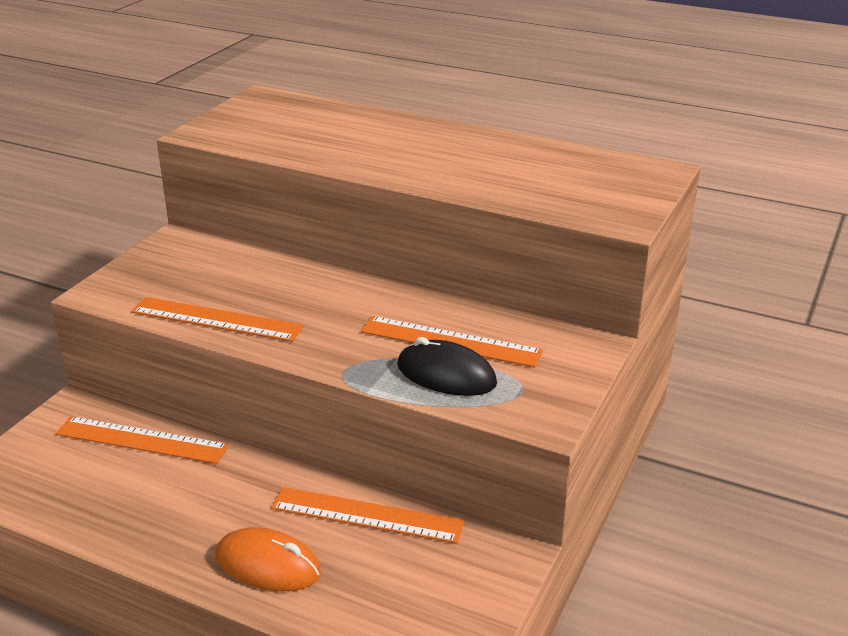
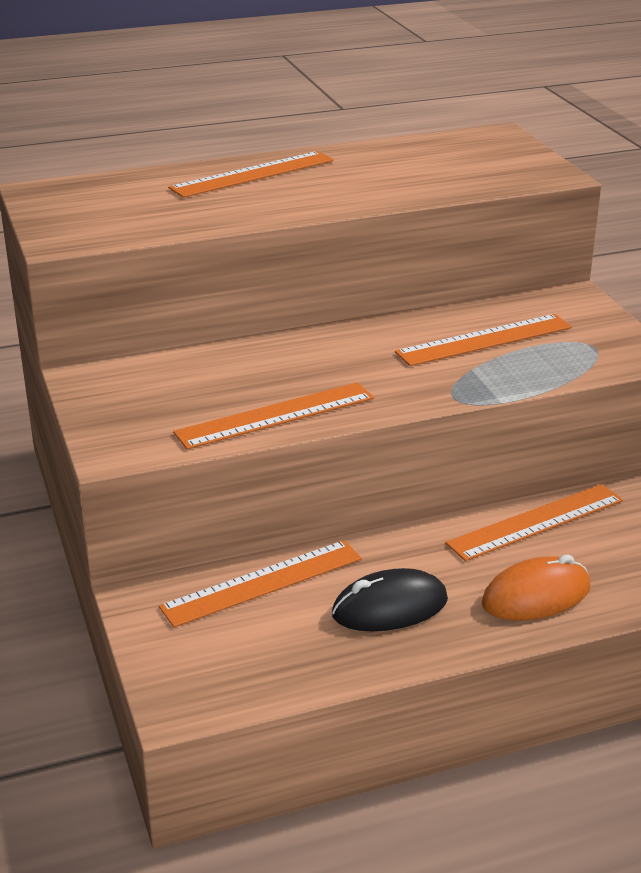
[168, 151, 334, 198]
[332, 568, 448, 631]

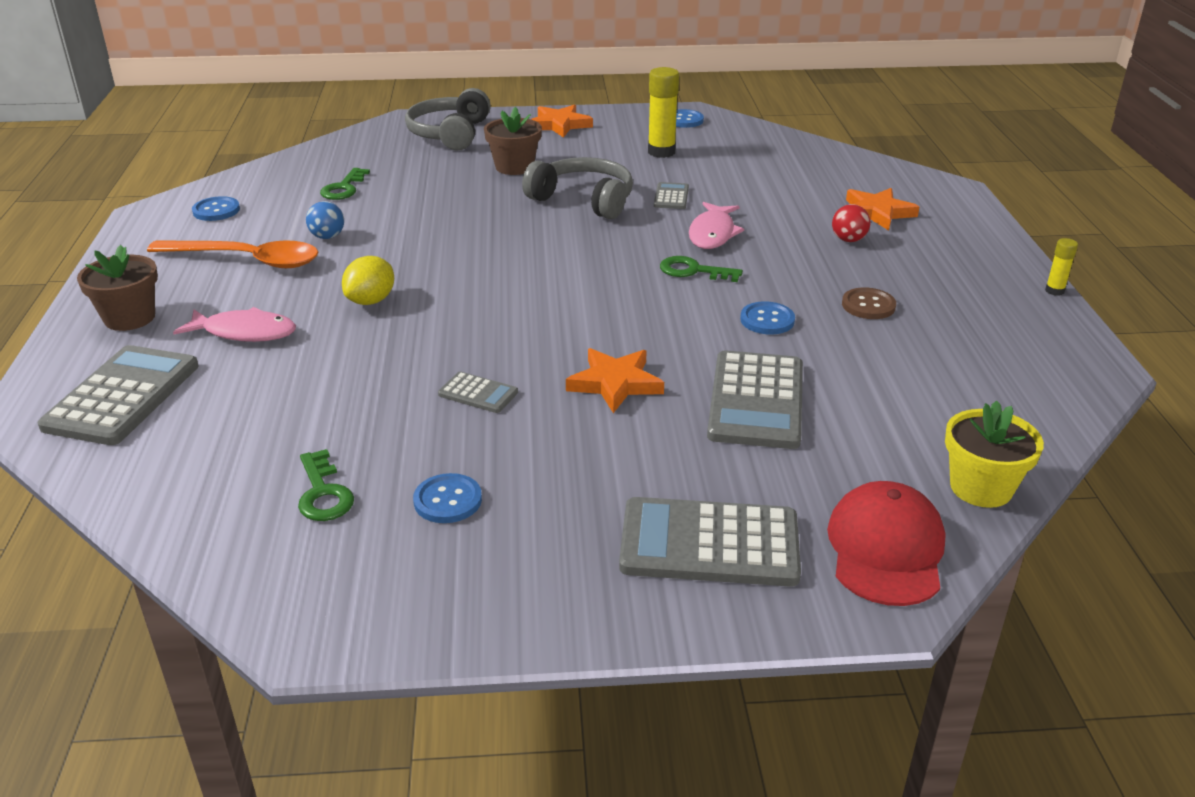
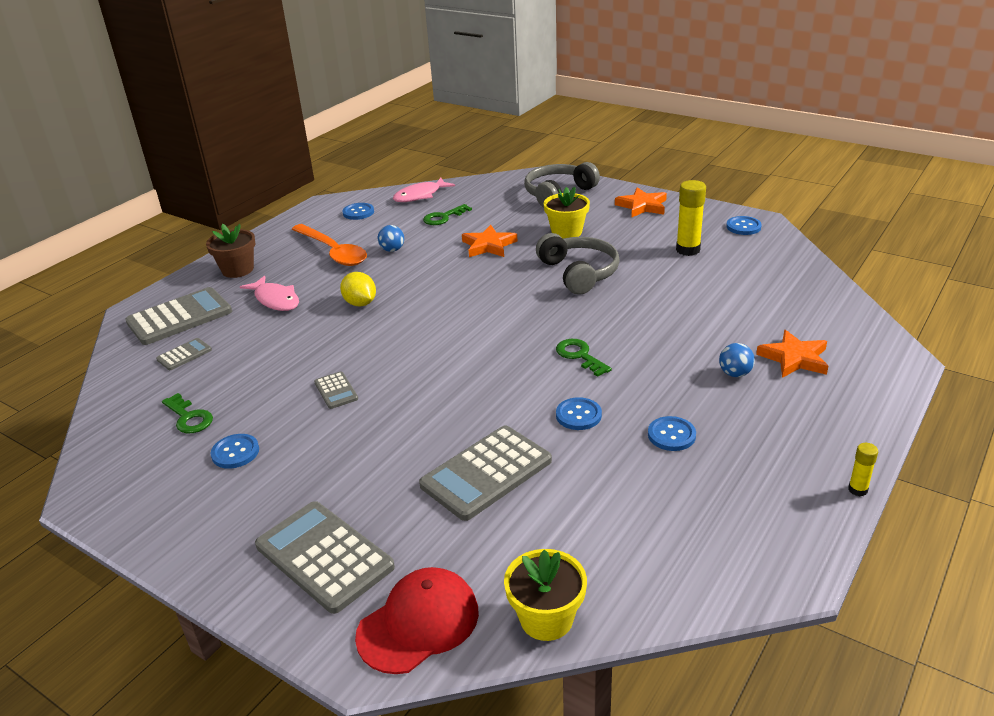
[156, 338, 212, 370]
[162, 393, 213, 433]
[340, 272, 376, 306]
[393, 178, 455, 202]
[462, 225, 517, 257]
[544, 187, 590, 239]
[648, 416, 696, 451]
[719, 343, 755, 377]

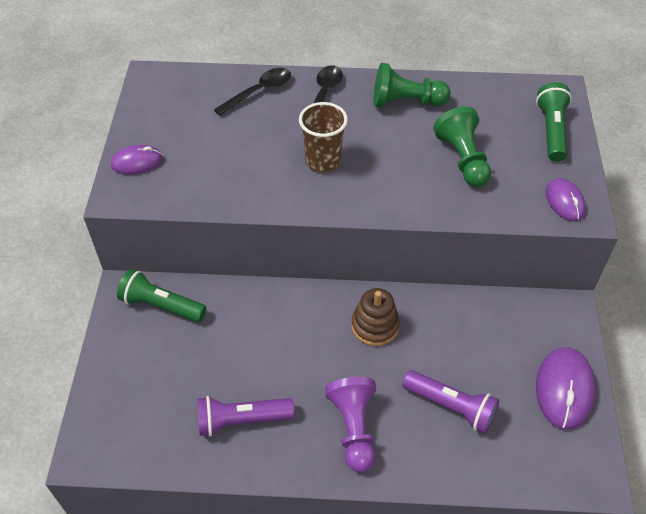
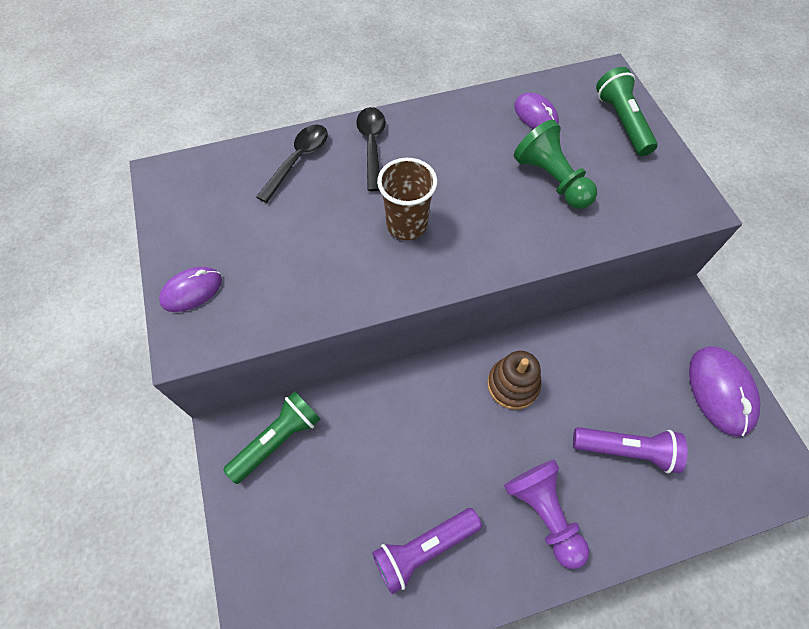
[223, 391, 320, 484]
[514, 93, 559, 129]
[374, 63, 450, 108] (first image)

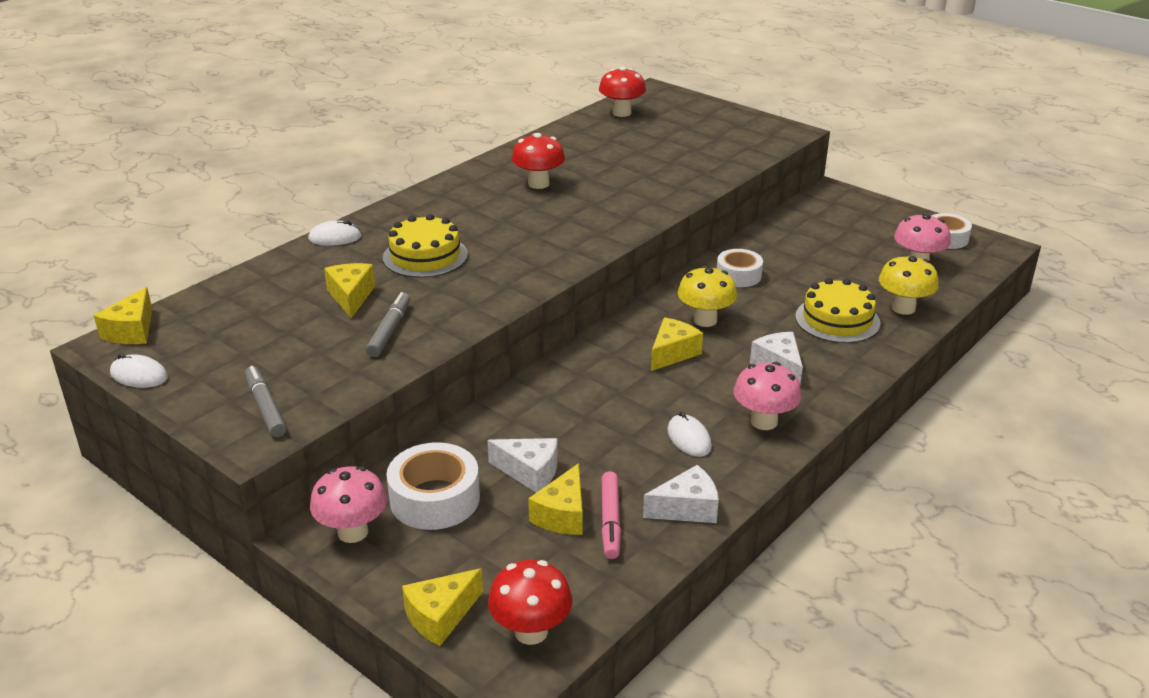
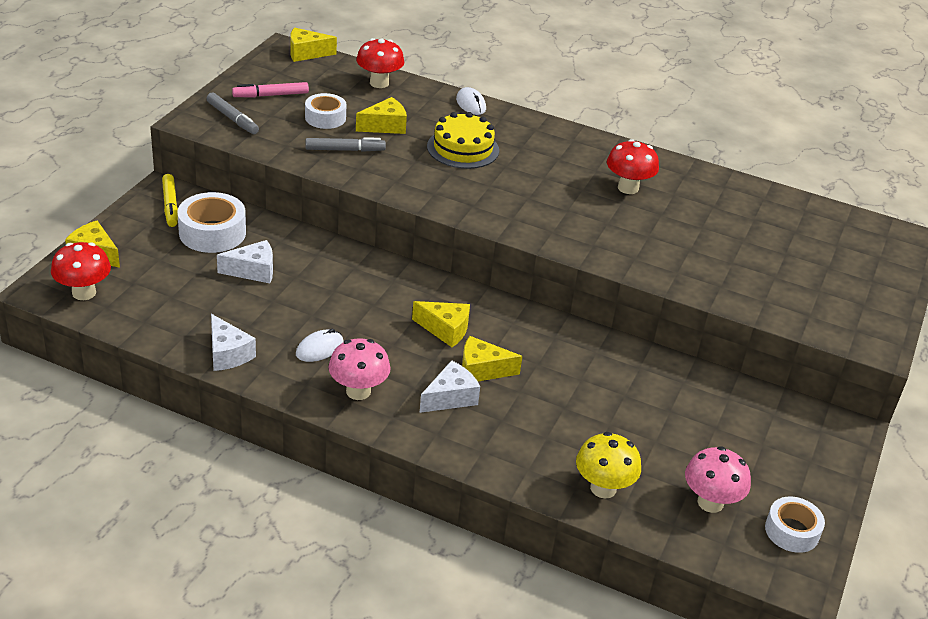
[162, 174, 178, 227]
[206, 93, 259, 134]
[217, 240, 273, 283]
[232, 82, 309, 97]
[305, 93, 346, 129]
[356, 38, 404, 88]
[462, 336, 522, 381]
[110, 354, 168, 388] (first image)
[678, 265, 737, 327] (first image)
[795, 278, 880, 343] (first image)

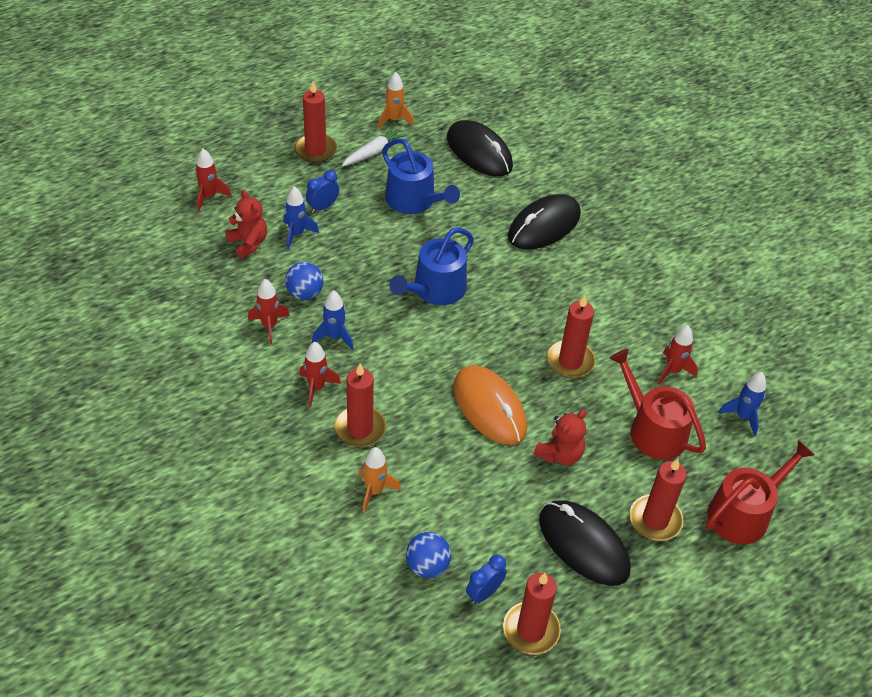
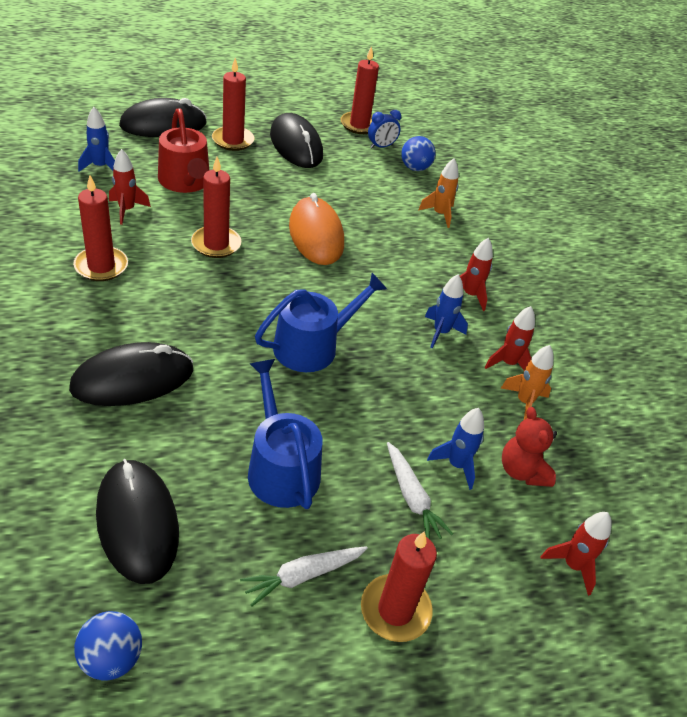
[73, 175, 128, 281]
[74, 611, 142, 681]
[119, 98, 207, 137]
[387, 442, 453, 539]
[501, 345, 553, 420]
[534, 410, 586, 465] (first image)

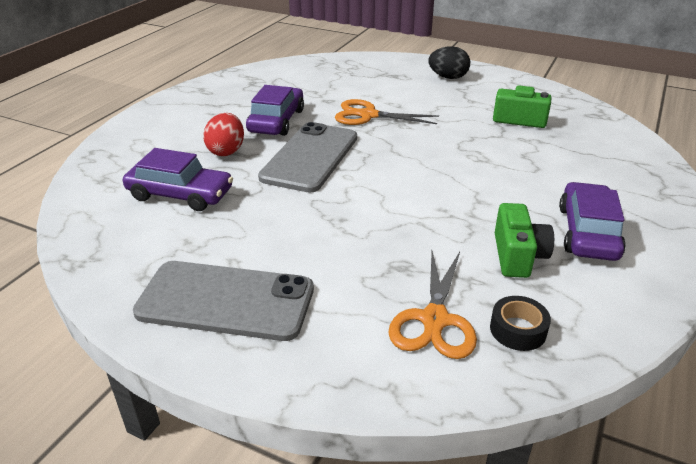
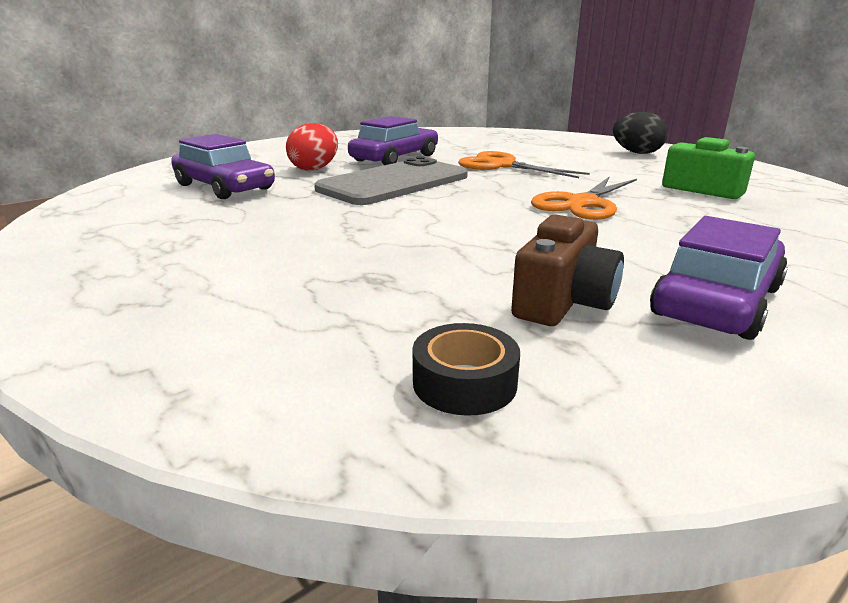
[511, 215, 624, 326]
[531, 177, 637, 220]
[133, 261, 314, 341] (first image)

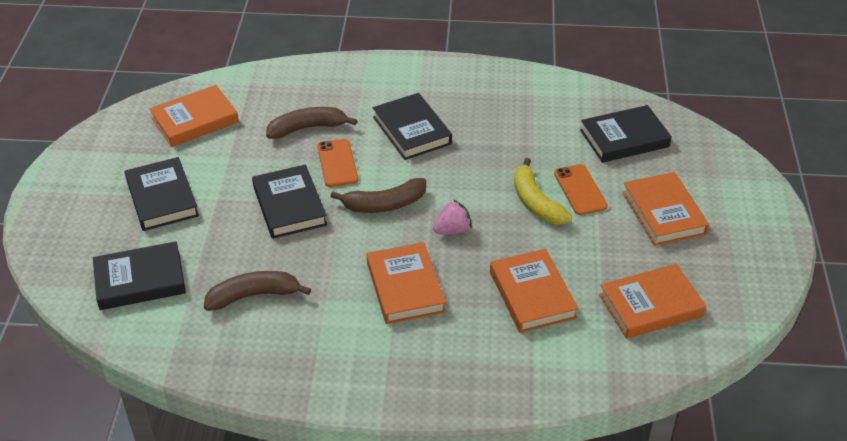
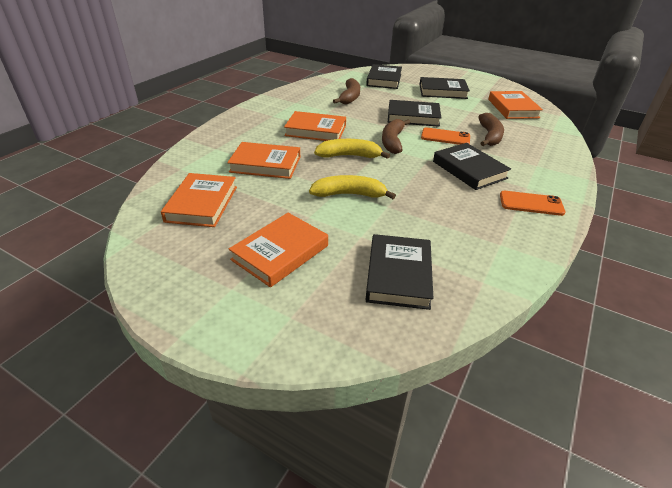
[229, 213, 328, 287]
[314, 139, 390, 159]
[433, 143, 511, 190]
[500, 191, 565, 216]

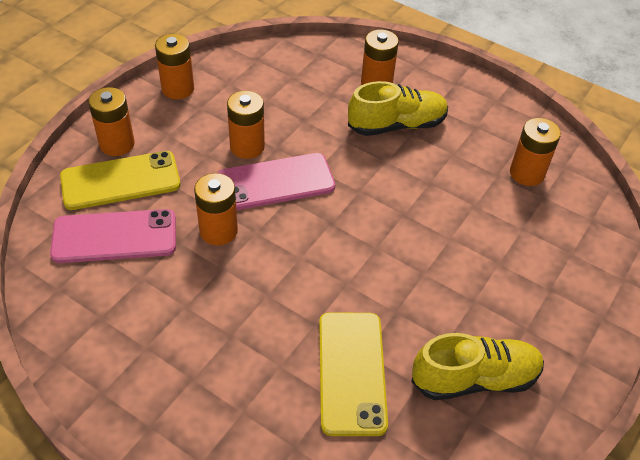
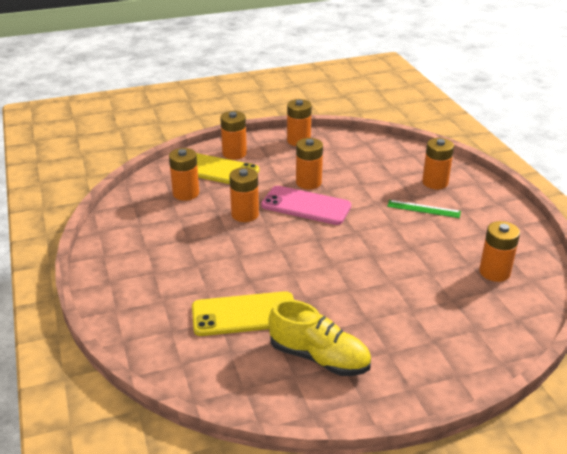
[169, 148, 199, 201]
[192, 291, 294, 336]
[387, 200, 461, 218]

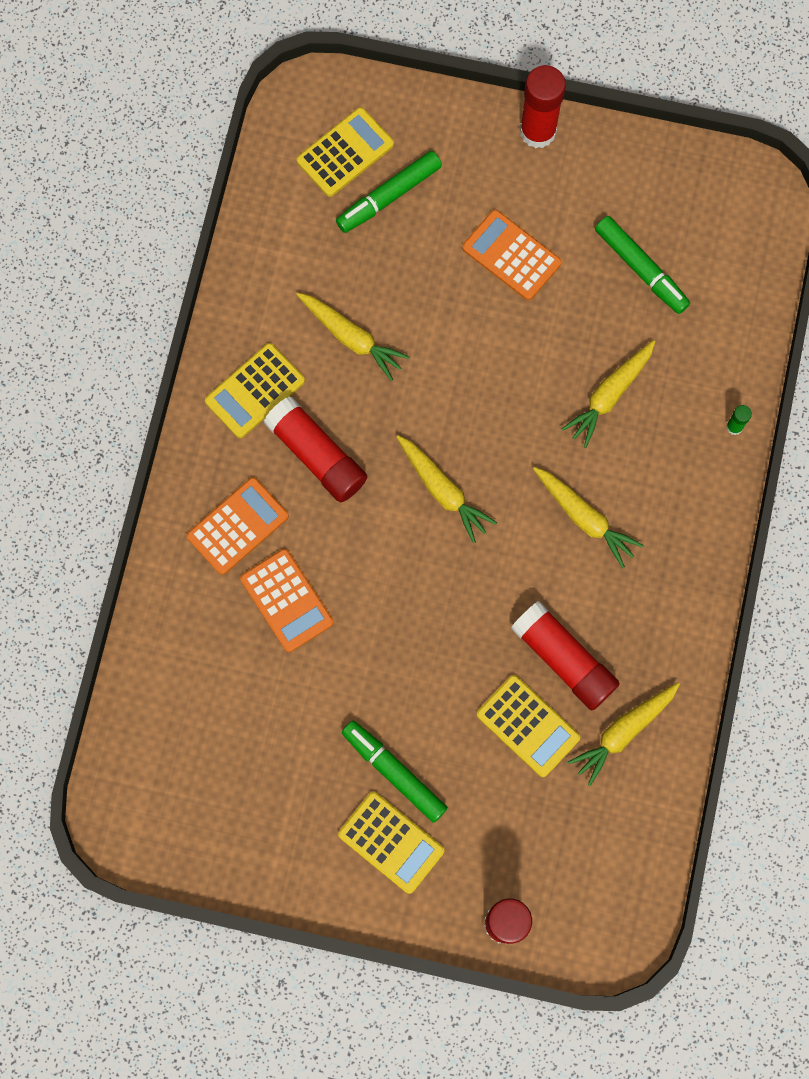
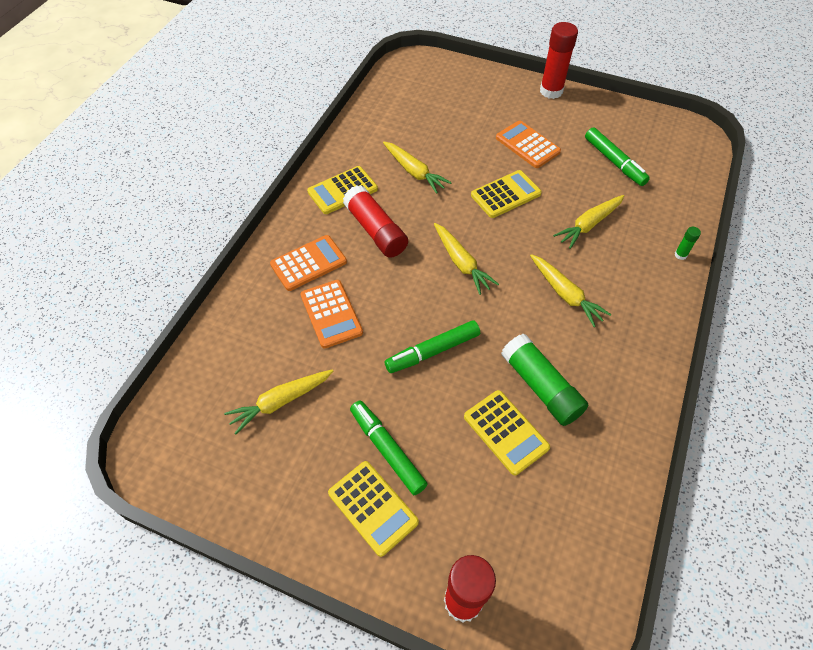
[224, 369, 333, 435]
[385, 320, 480, 373]
[471, 170, 542, 218]
[501, 334, 588, 426]

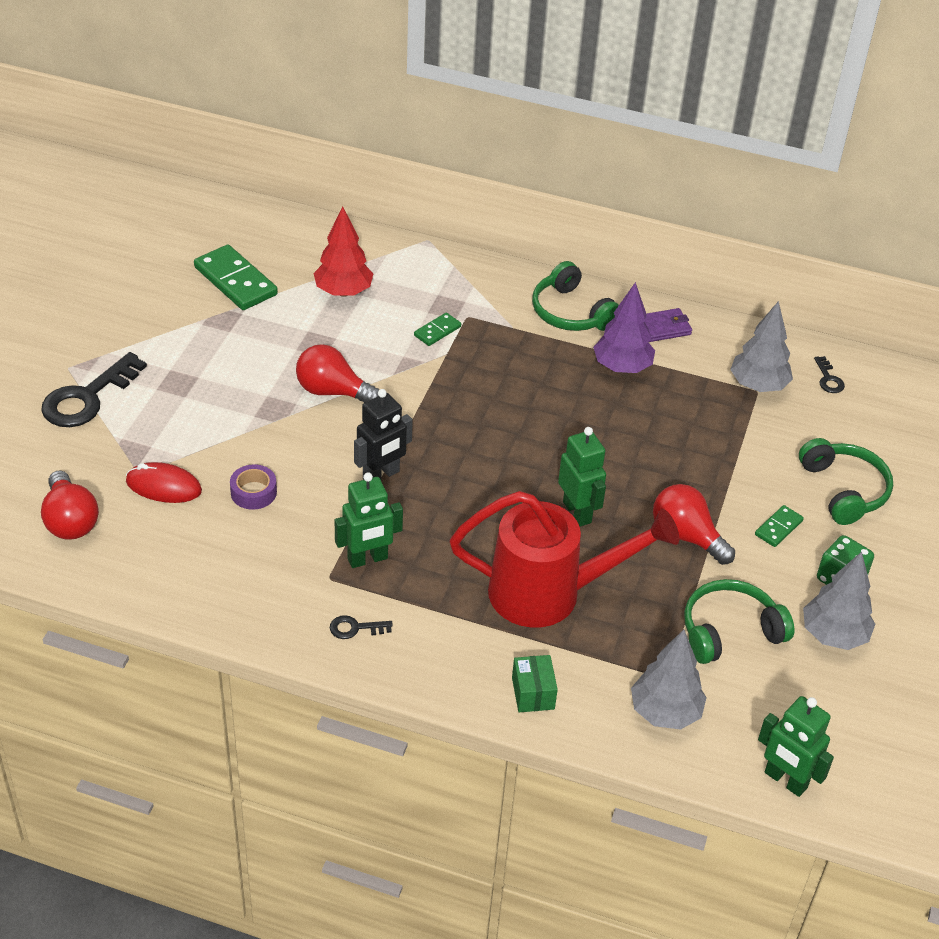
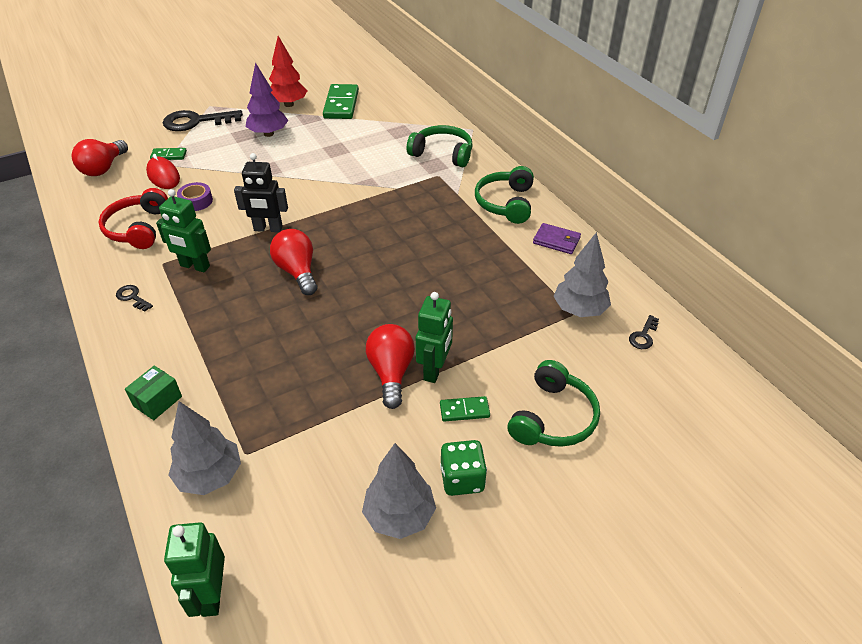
[99, 188, 168, 249]
[150, 148, 187, 160]
[246, 63, 288, 137]
[269, 36, 307, 107]
[270, 229, 317, 295]
[407, 125, 473, 167]
[416, 292, 453, 383]
[450, 491, 679, 628] (first image)

